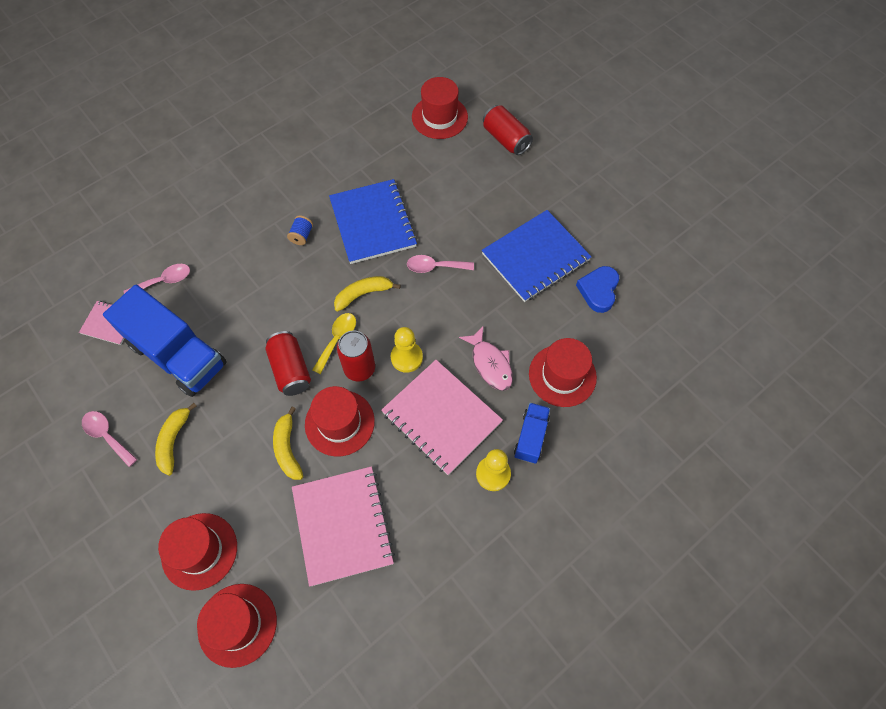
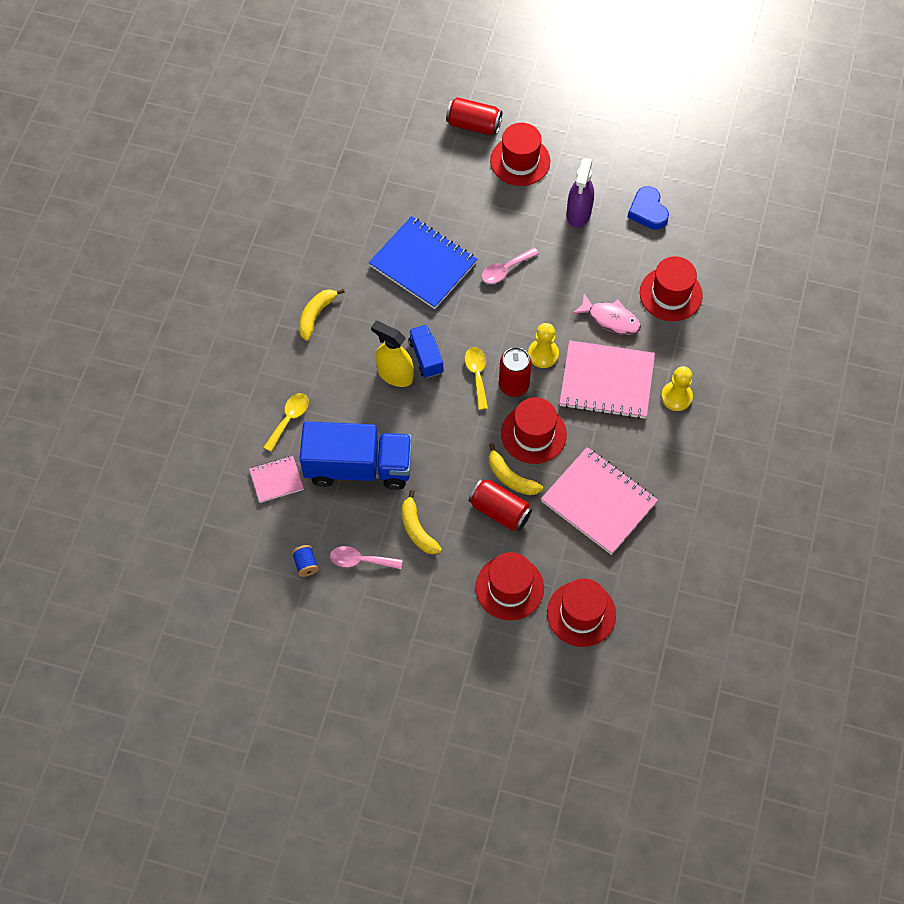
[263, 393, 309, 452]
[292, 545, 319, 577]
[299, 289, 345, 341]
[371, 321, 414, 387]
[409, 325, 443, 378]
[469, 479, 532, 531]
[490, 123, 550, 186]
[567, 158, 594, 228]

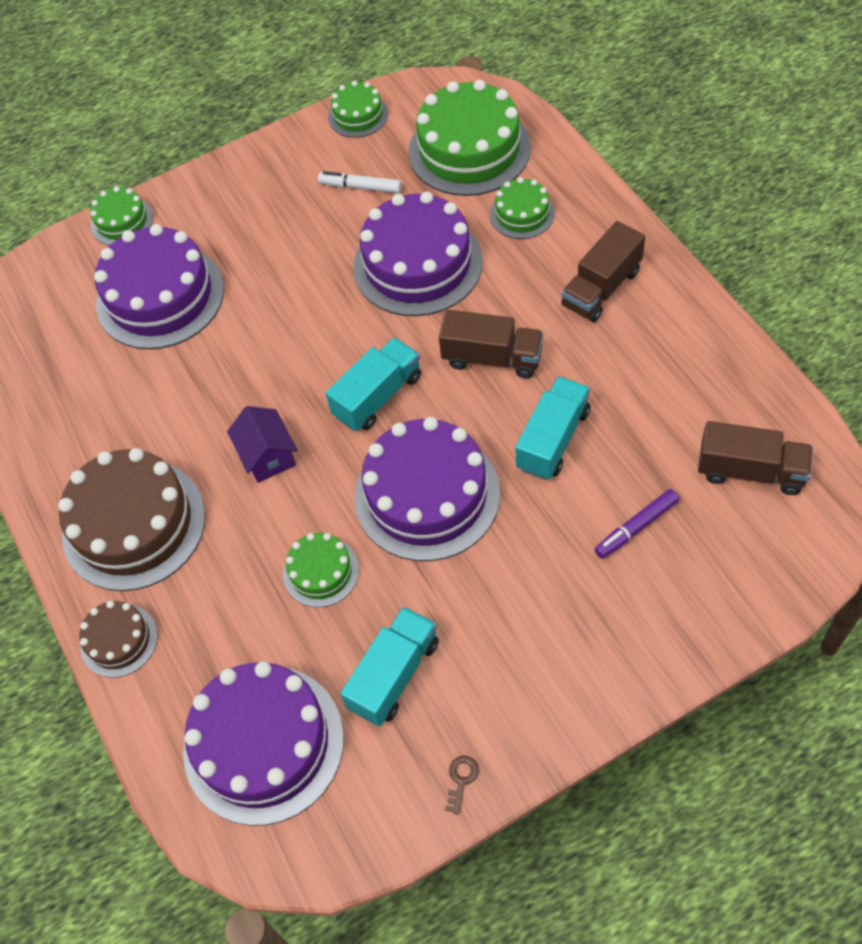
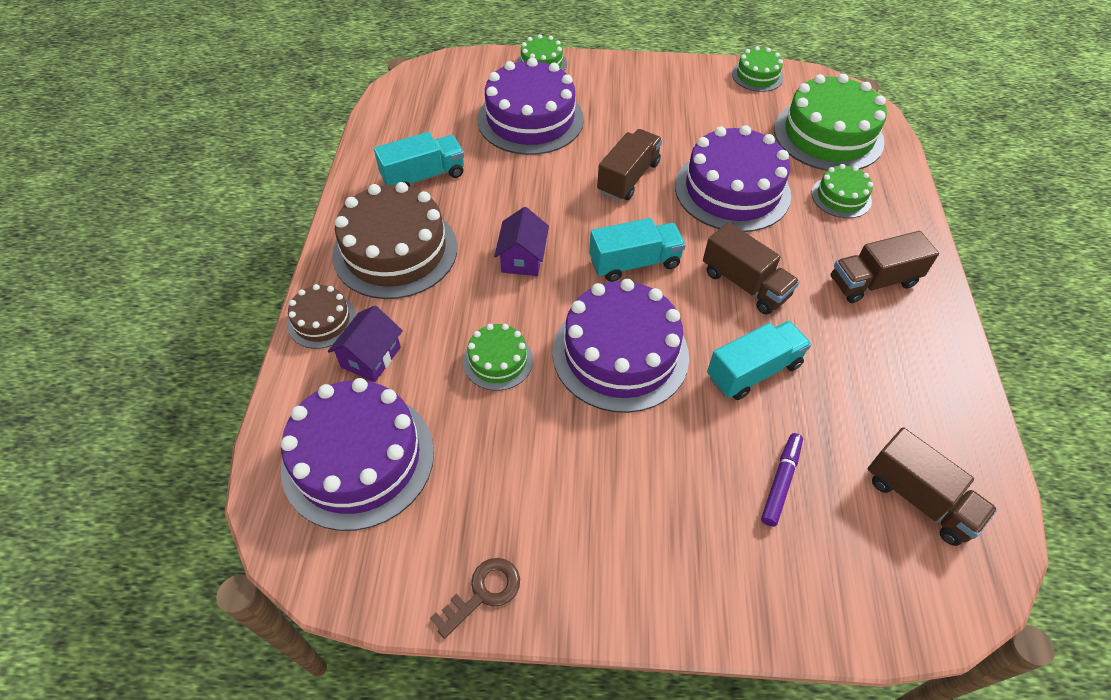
[328, 306, 403, 382]
[374, 132, 464, 186]
[430, 558, 520, 639]
[597, 129, 662, 201]
[761, 433, 803, 527]
[318, 171, 402, 193] (first image)

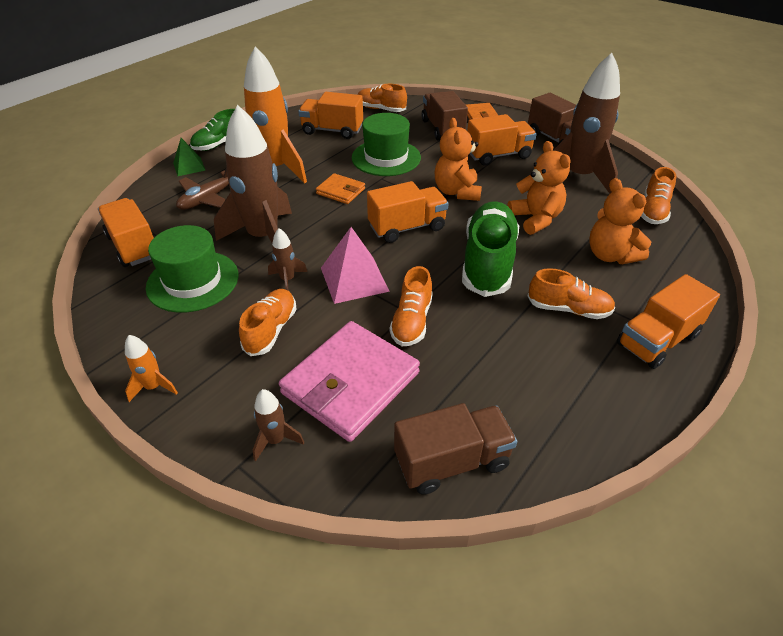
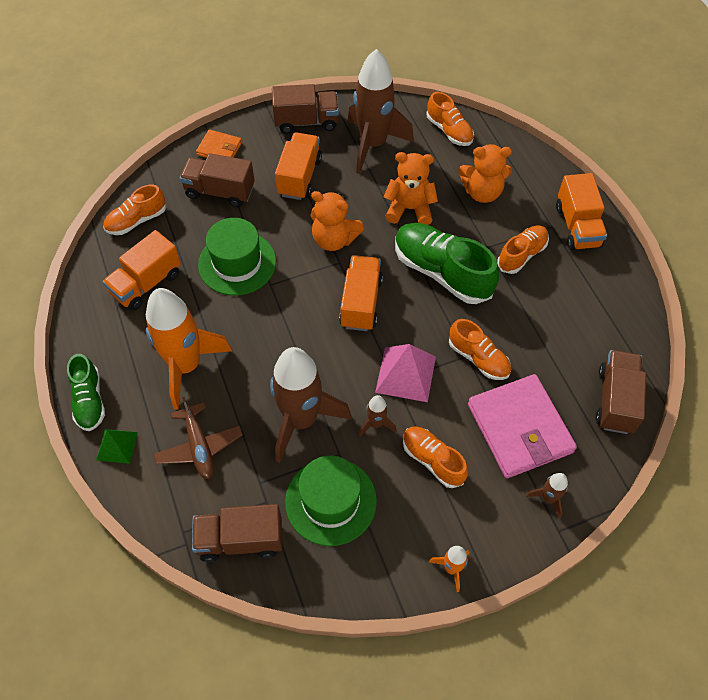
[192, 504, 282, 562]
[316, 173, 365, 204] (first image)

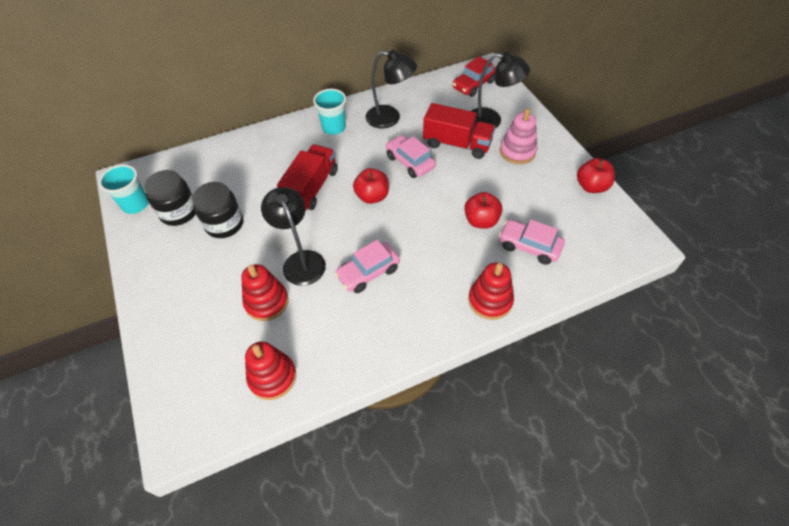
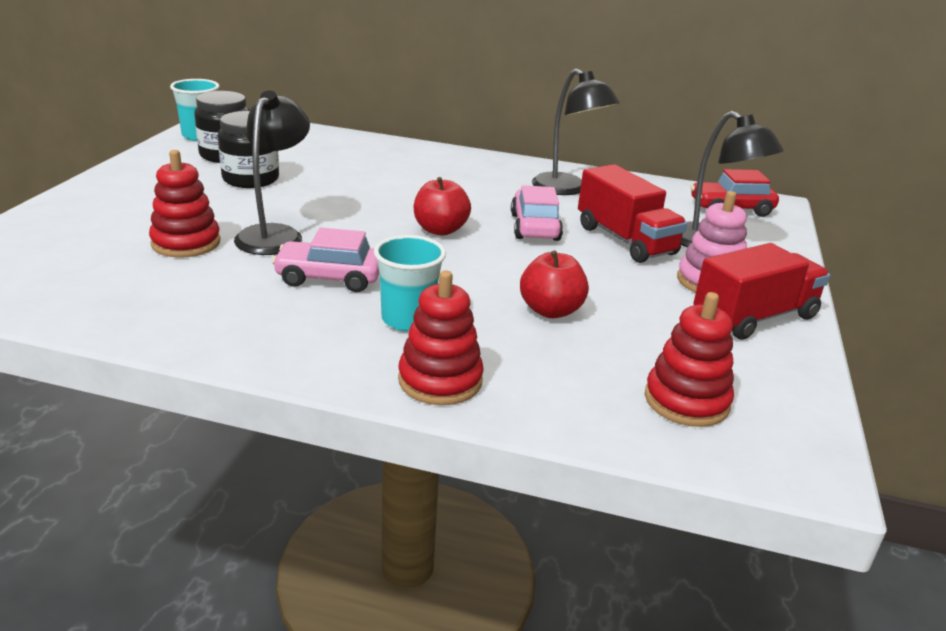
[374, 235, 446, 331]
[645, 292, 734, 427]
[694, 243, 830, 340]
[498, 219, 565, 265] (first image)
[577, 158, 615, 193] (first image)

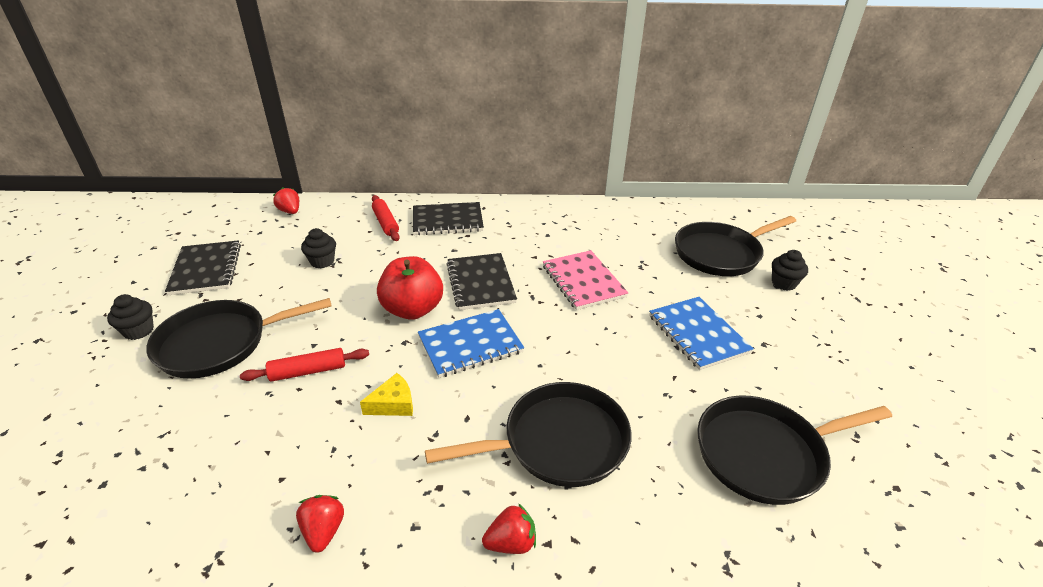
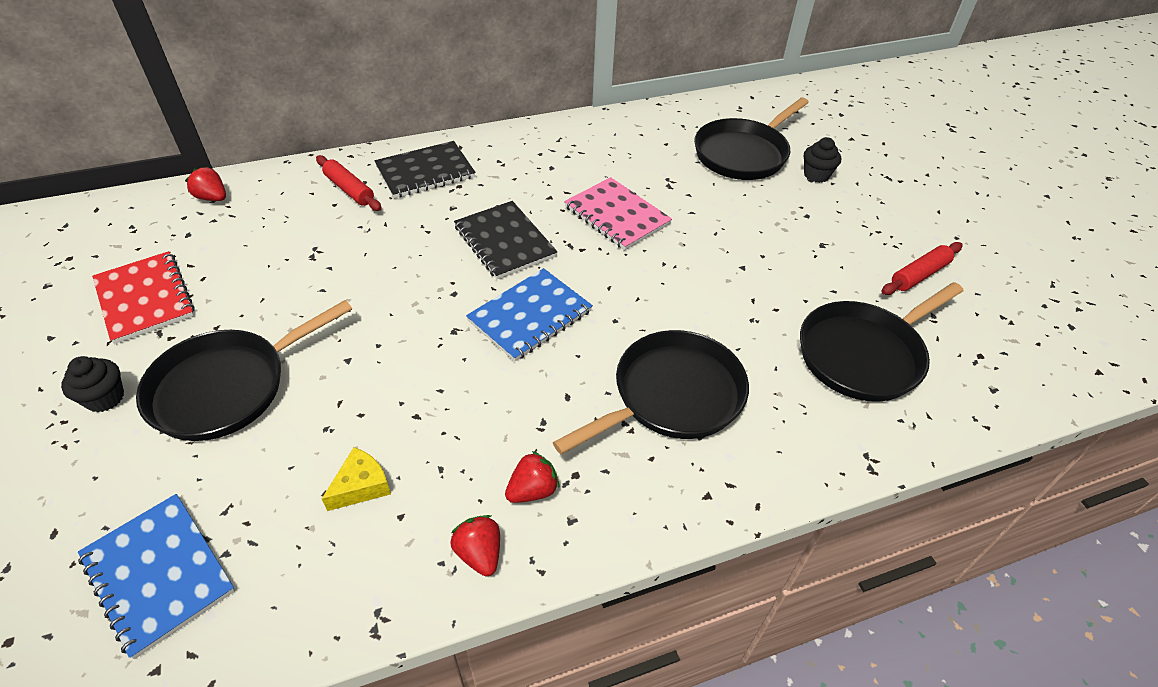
[78, 494, 235, 659]
[92, 251, 195, 344]
[322, 447, 391, 511]
[505, 451, 559, 503]
[881, 242, 963, 295]
[301, 228, 336, 268] (first image)
[377, 256, 443, 320] (first image)

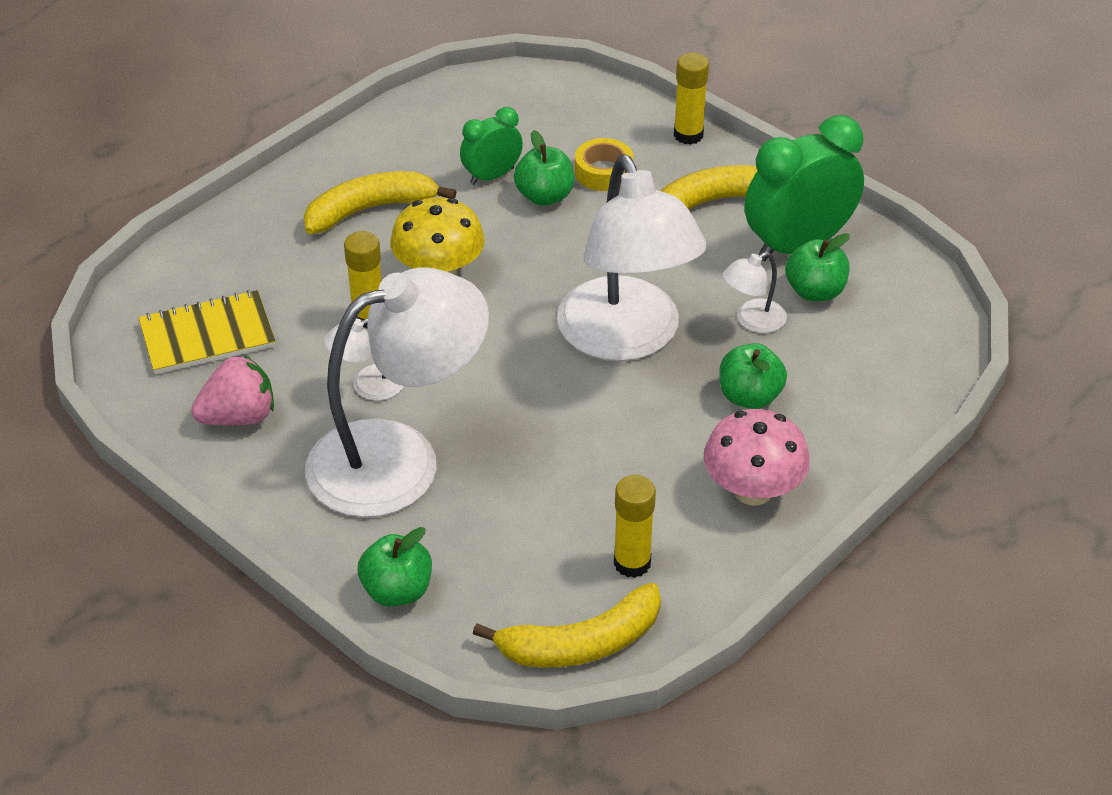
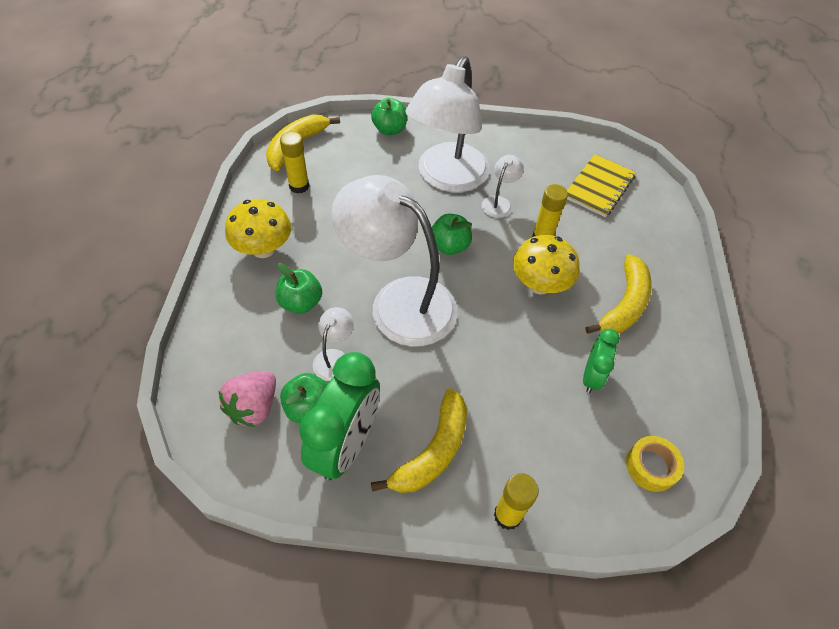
[219, 371, 276, 427]
[225, 199, 291, 258]
[432, 213, 472, 255]
[626, 436, 684, 492]

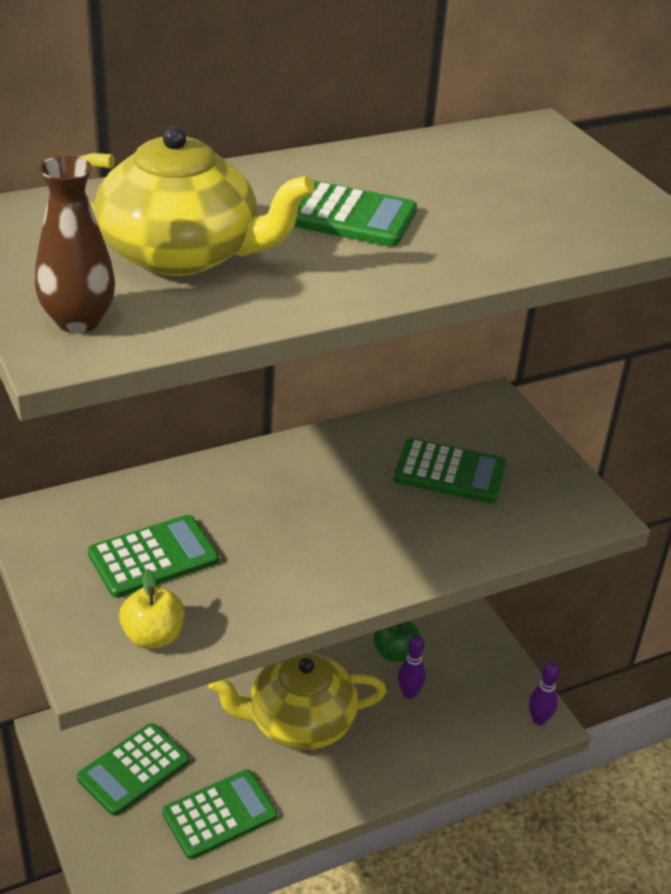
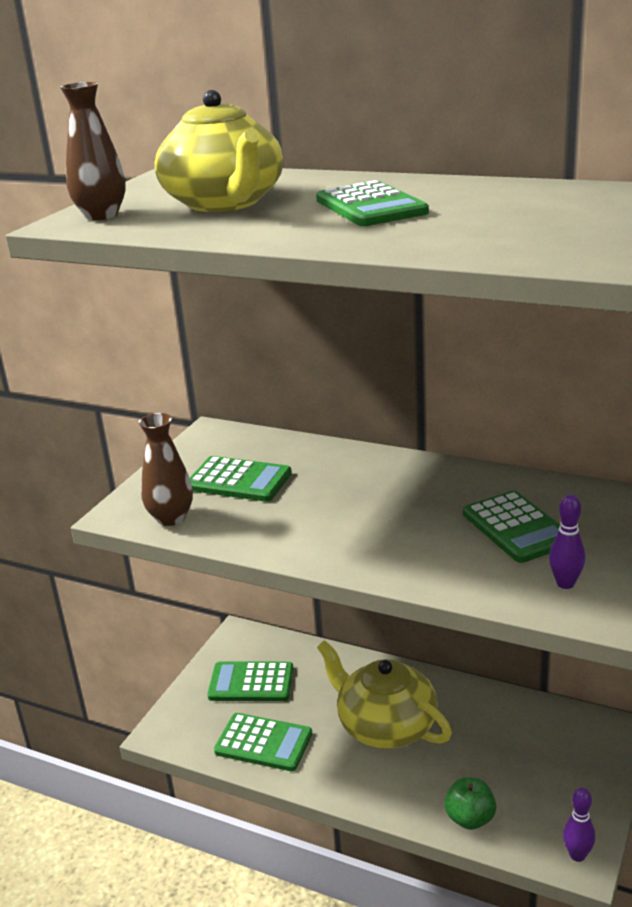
[139, 413, 193, 526]
[444, 777, 496, 830]
[549, 495, 585, 589]

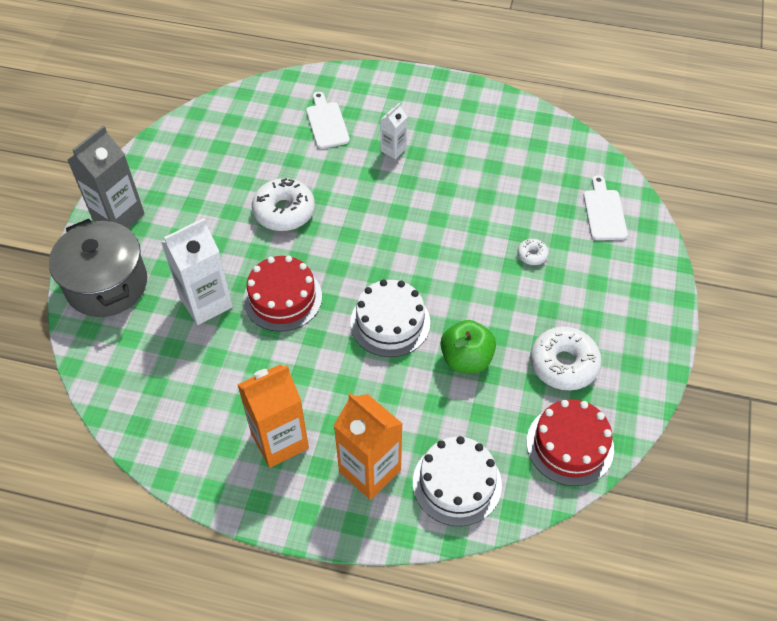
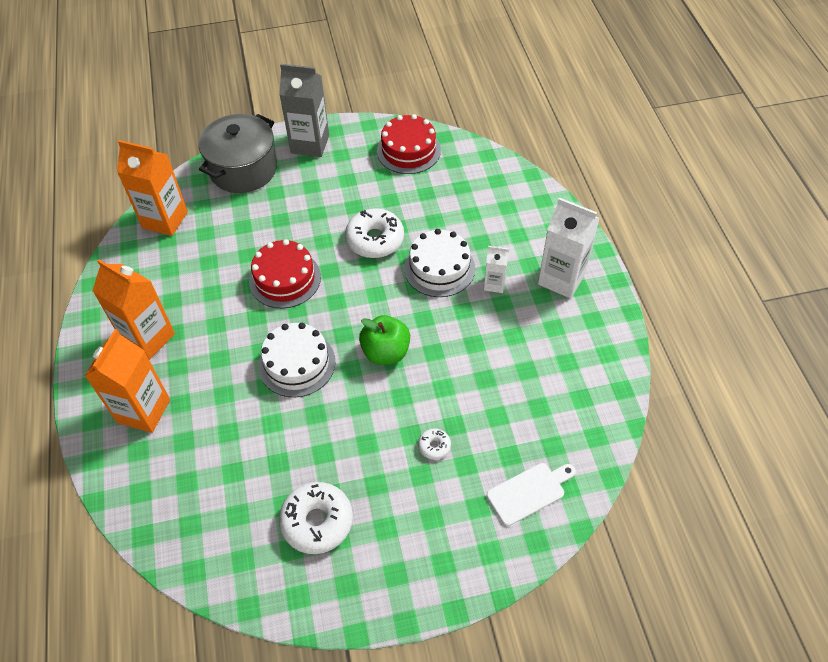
[117, 140, 188, 236]
[359, 315, 410, 365]
[377, 114, 441, 174]
[404, 229, 475, 297]
[538, 198, 600, 298]
[306, 92, 350, 149] (first image)

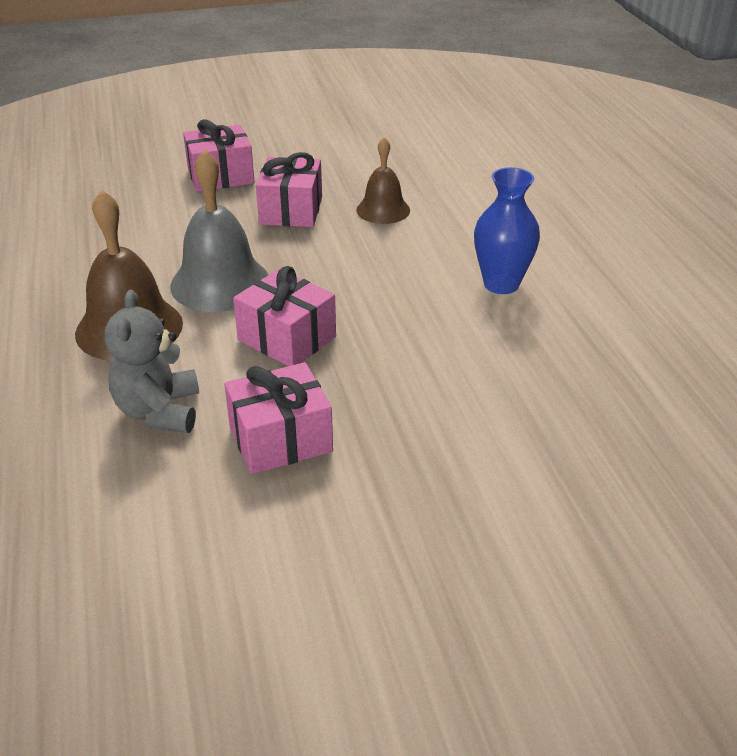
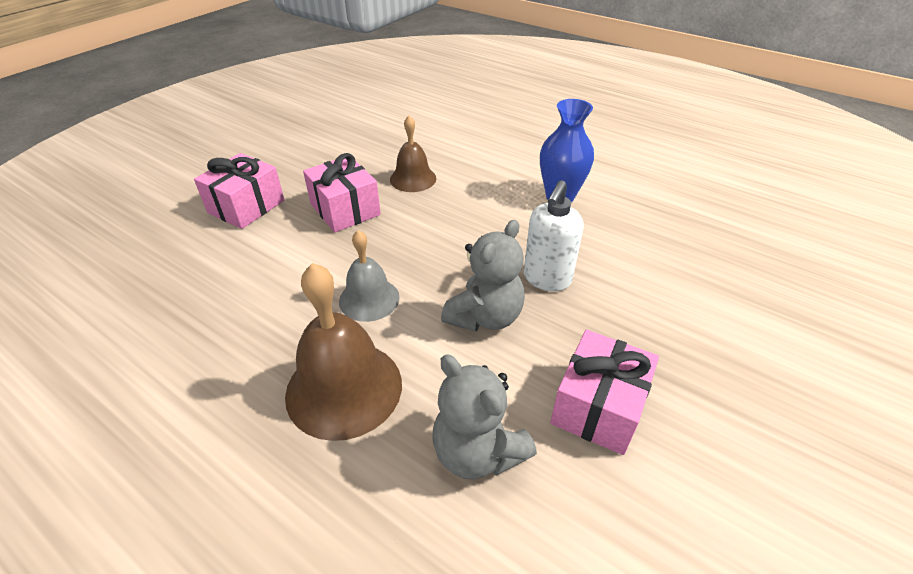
[339, 230, 400, 322]
[441, 220, 525, 332]
[524, 180, 584, 291]

